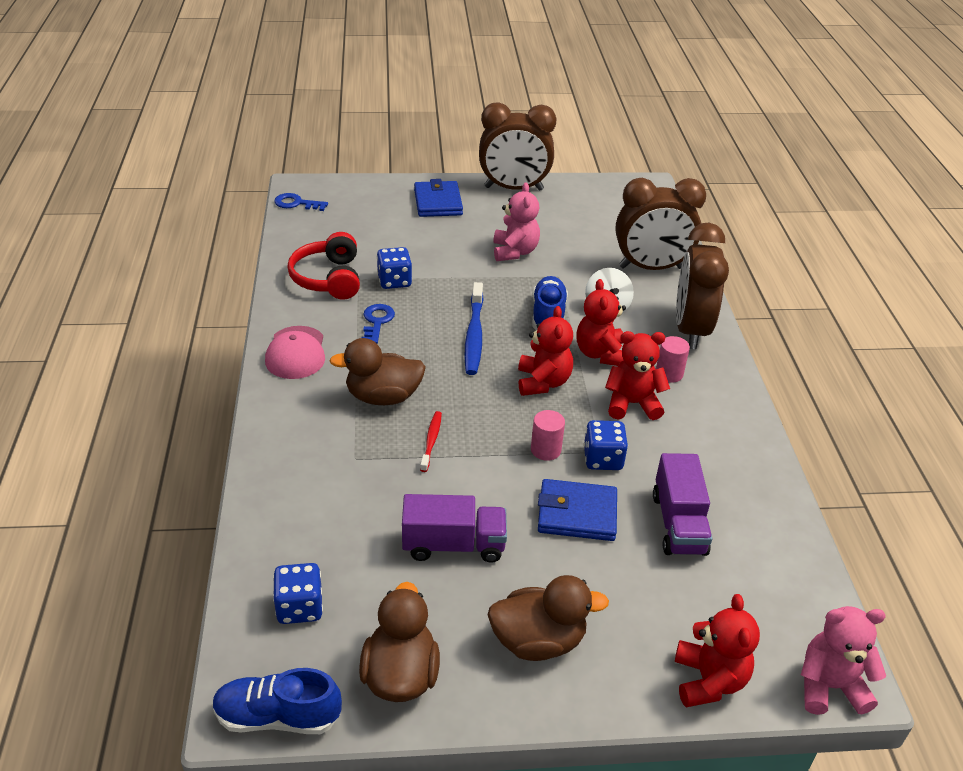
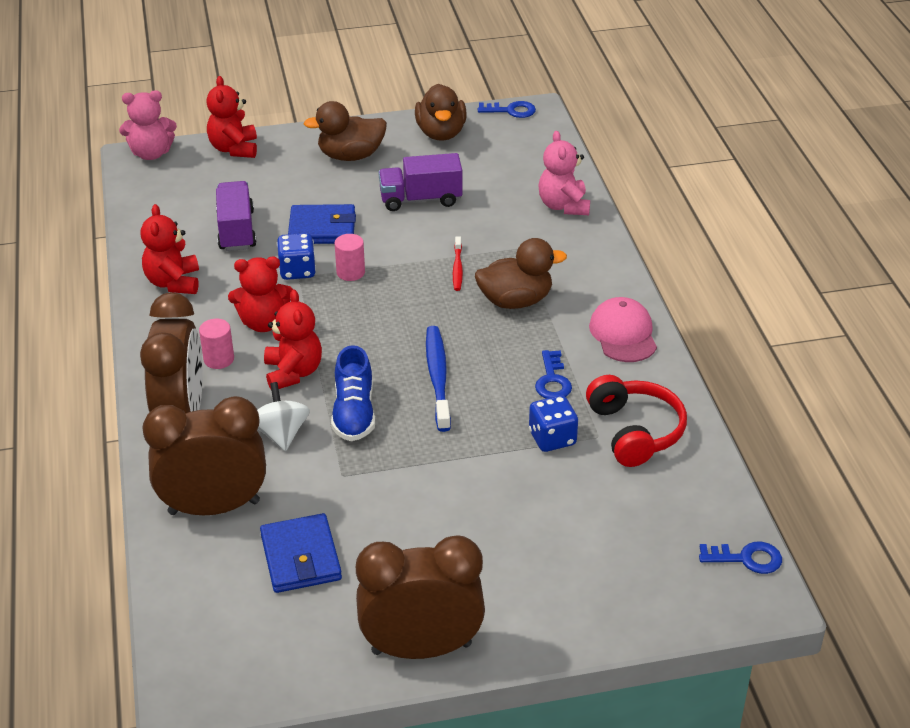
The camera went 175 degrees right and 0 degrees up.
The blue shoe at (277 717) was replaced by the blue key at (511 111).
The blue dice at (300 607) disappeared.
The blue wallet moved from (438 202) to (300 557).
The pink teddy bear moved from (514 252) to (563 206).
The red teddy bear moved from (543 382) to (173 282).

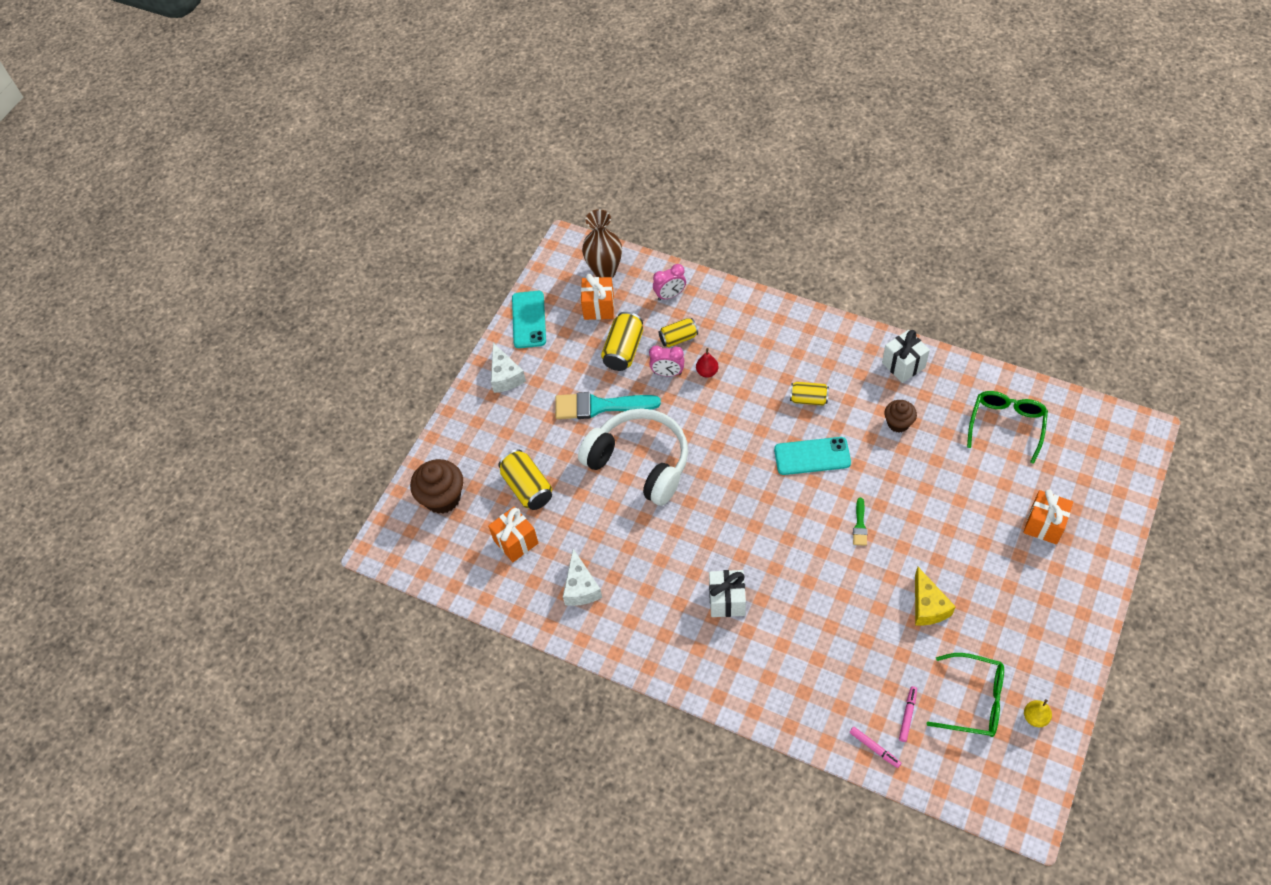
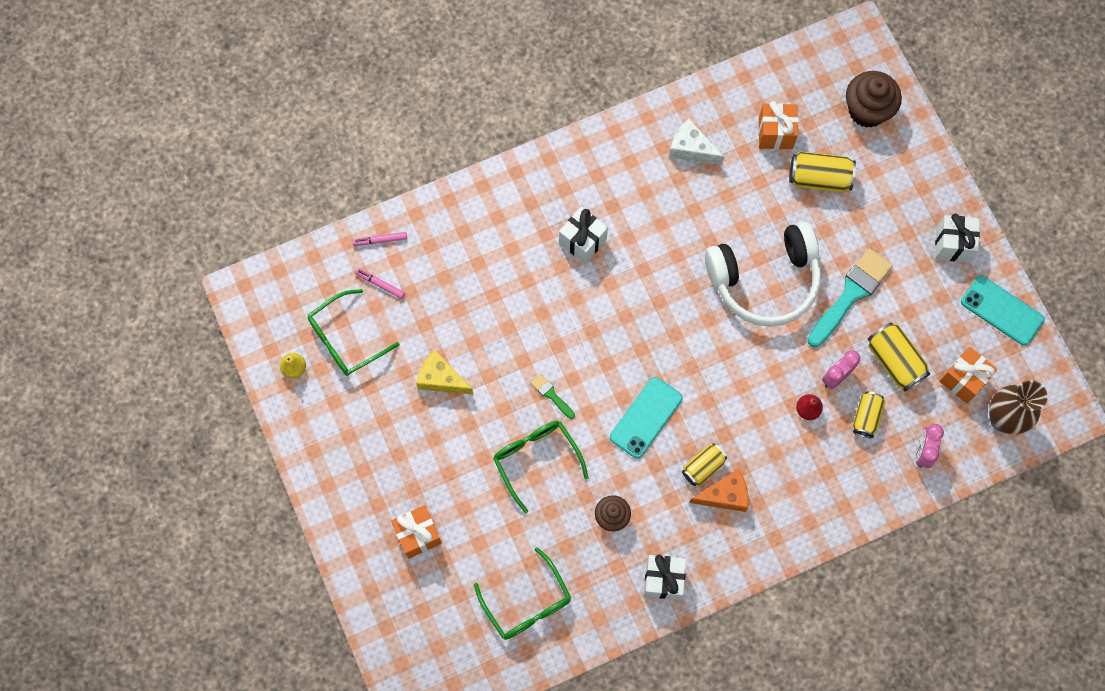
The camera went 125 degrees right and 15 degrees up.
The white cheese at (505 376) was replaced by the white gift at (952 245).
The pink marker at (907 715) turned 150 degrees clockwise.
The green glasses at (536 460) appeared.
The orange cheese at (724 495) appeared.

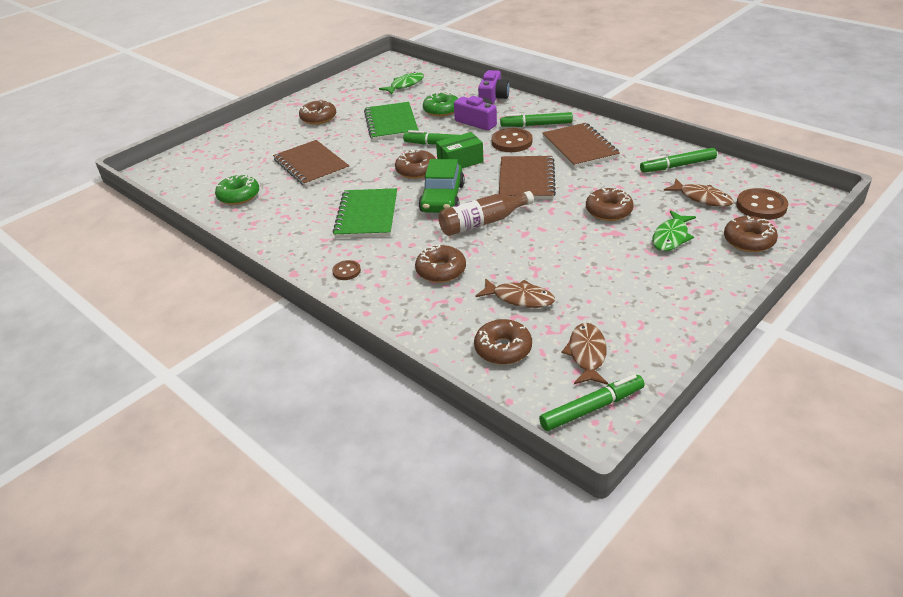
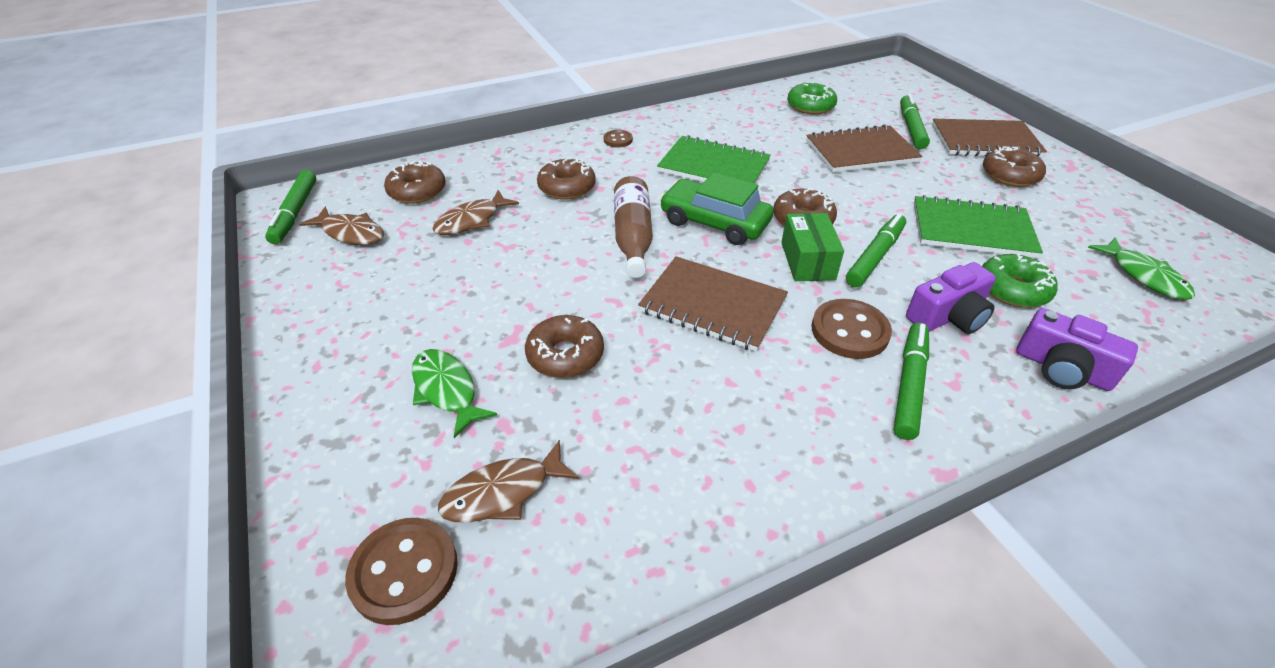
The camera went 110 degrees right and 5 degrees up.
The brown notebook moved from (579 147) to (985 141).
The green marker moved from (677 166) to (911 128).
The brown donut at (748 241) disappeared.

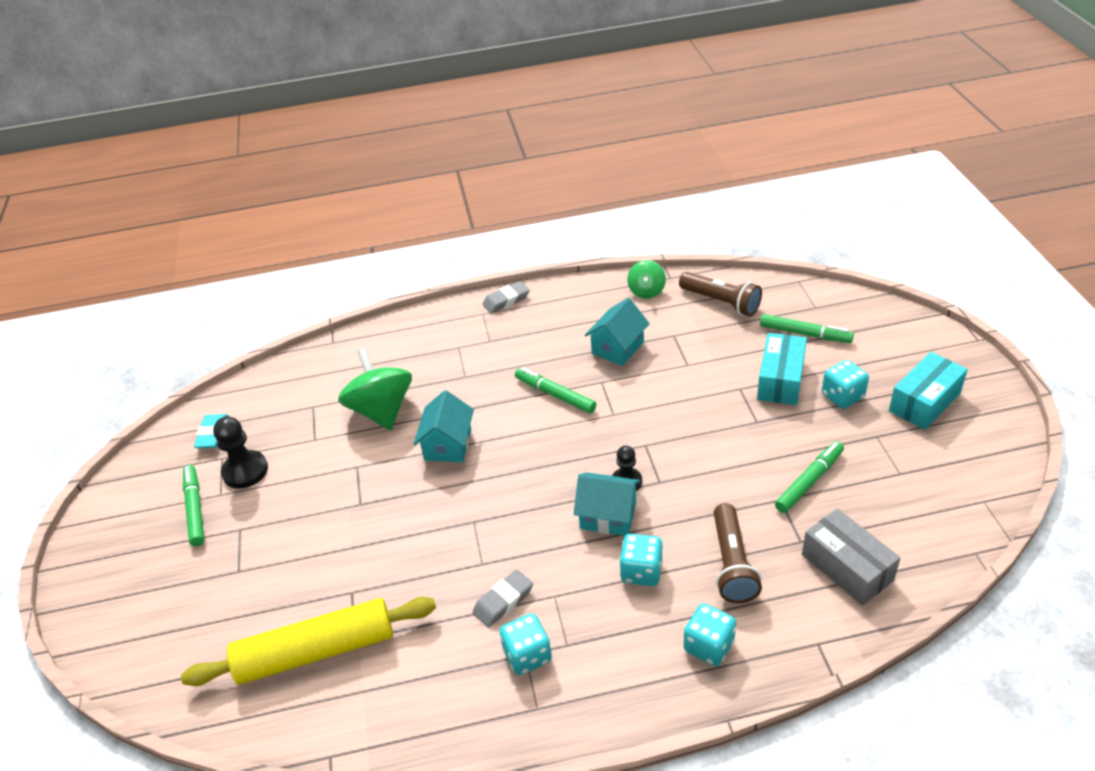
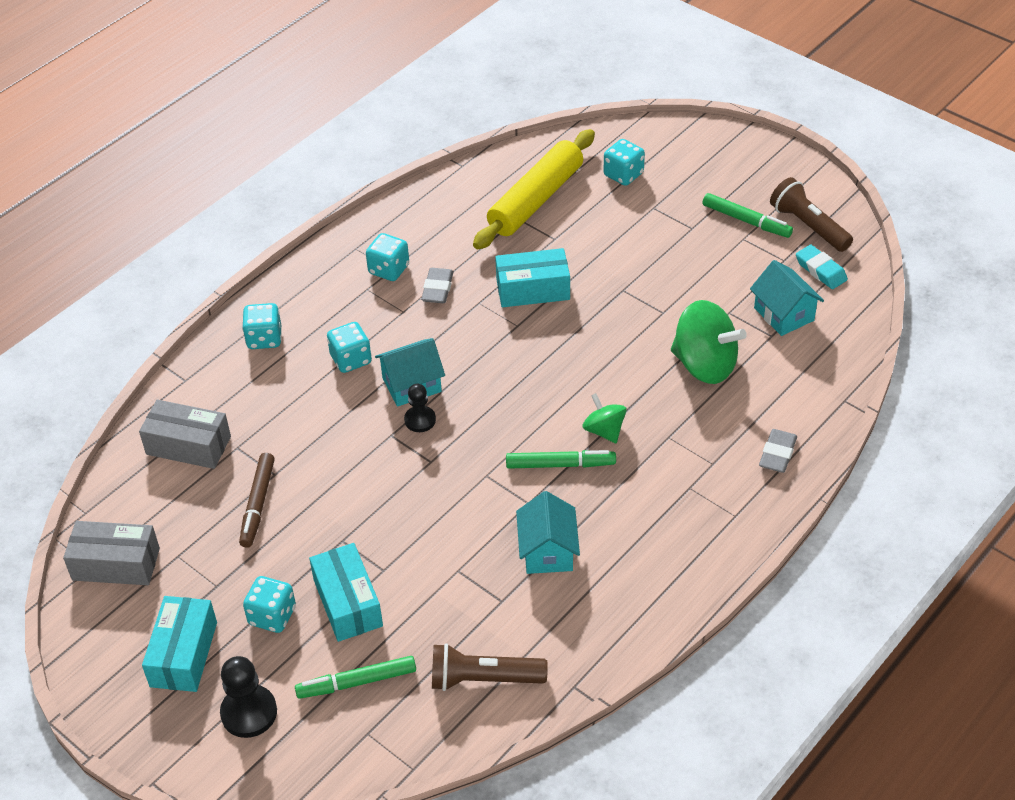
The camera went 140 degrees right and 5 degrees up.
The black pawn moved from (245 471) to (249 713).
The turquoise house moved from (448 445) to (784 314).
The grey eraser moved from (506 300) to (777 454).
The green spinning top moved from (646 291) to (604 430).
The brown flashlight moved from (732 564) to (808 226).
The green marker at (809 481) became the brown marker at (257 504).
The grey box at (116 564) appeared.
The turquoise box at (533 289) appeared.
The turquoise dice at (623 174) appeared.

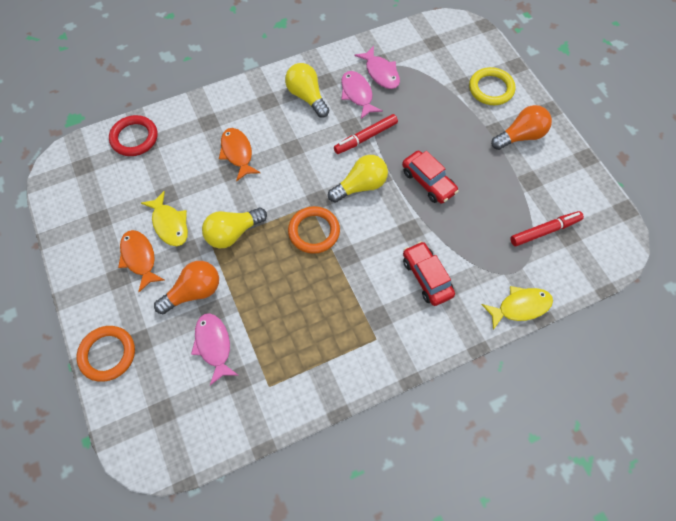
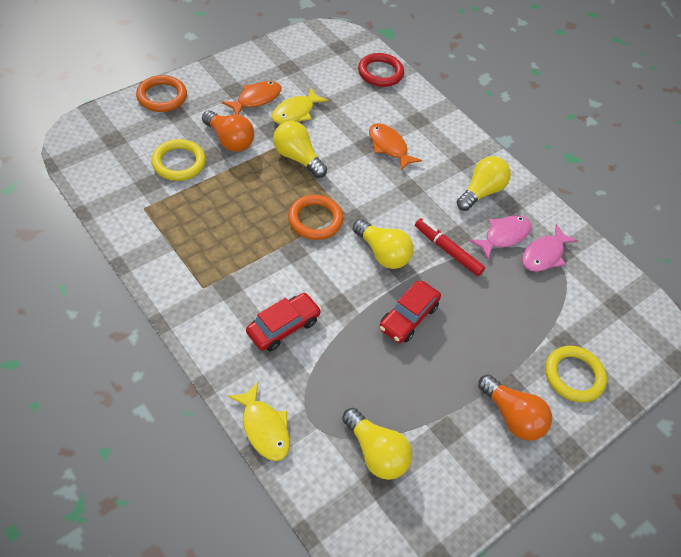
The camera went 70 degrees right and 10 degrees down.
The pink fish at (214 345) was replaced by the yellow ring at (179 163).
The orange fish at (237 153) turned 90 degrees counterclockwise.
The red marker at (545 231) was replaced by the yellow light bulb at (376 452).

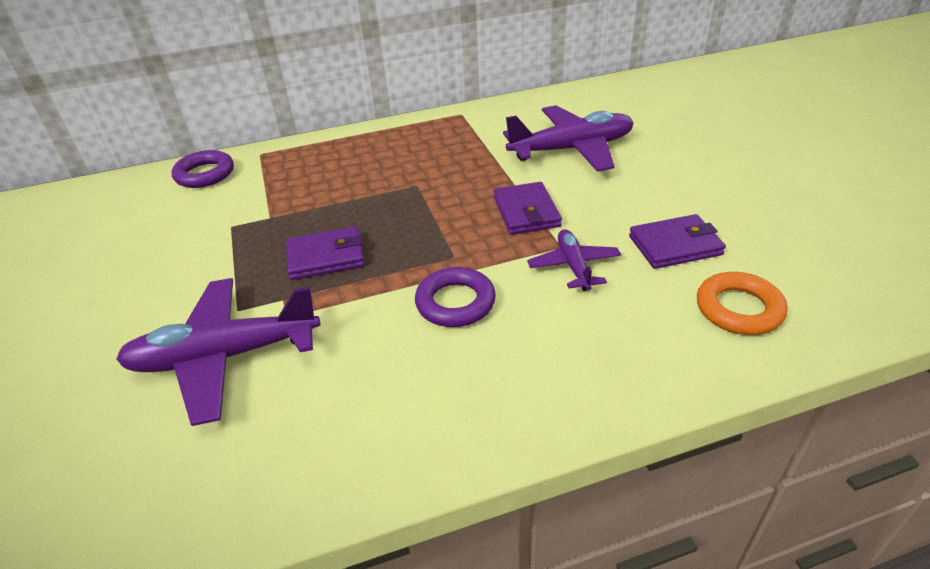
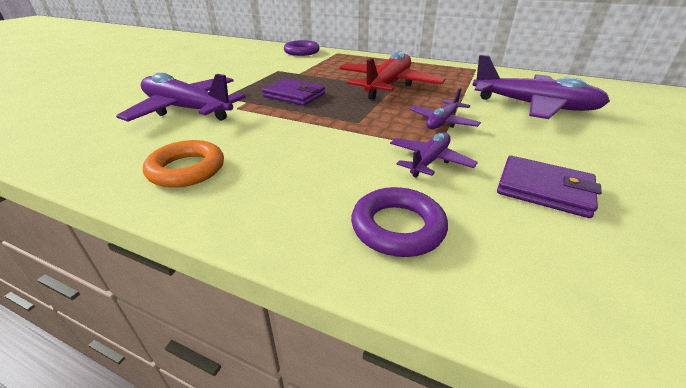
The camera went 40 degrees right and 5 degrees down.
The purple ring moved from (455 302) to (397 227).
The purple wallet at (526 212) was replaced by the purple plane at (442 122).
The orange ring moved from (738 309) to (187 169).
The red plane at (388 85) appeared.

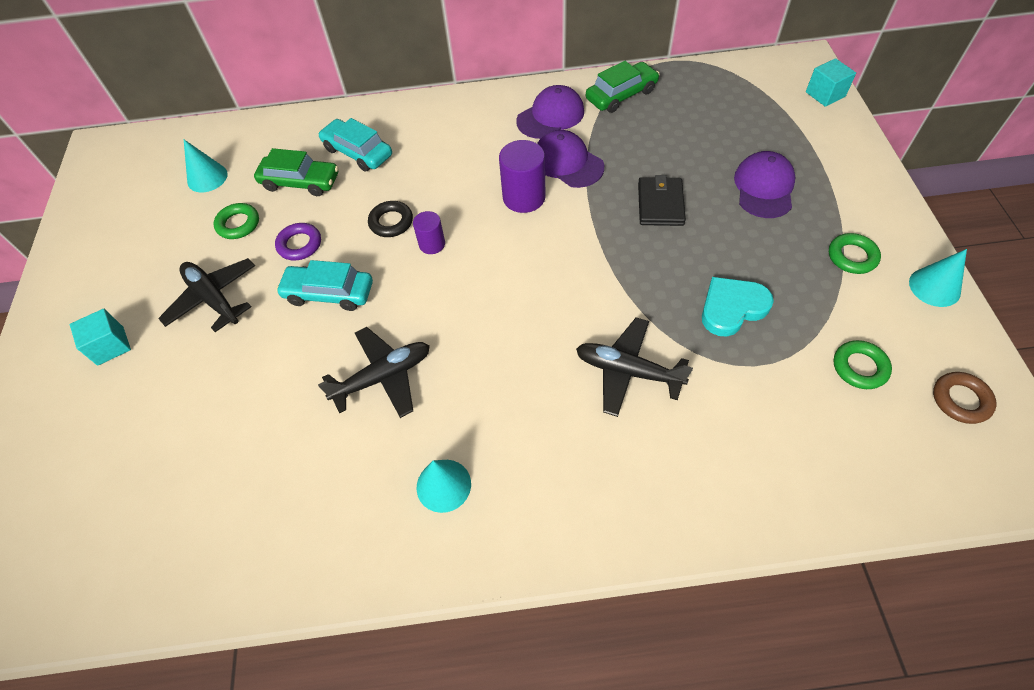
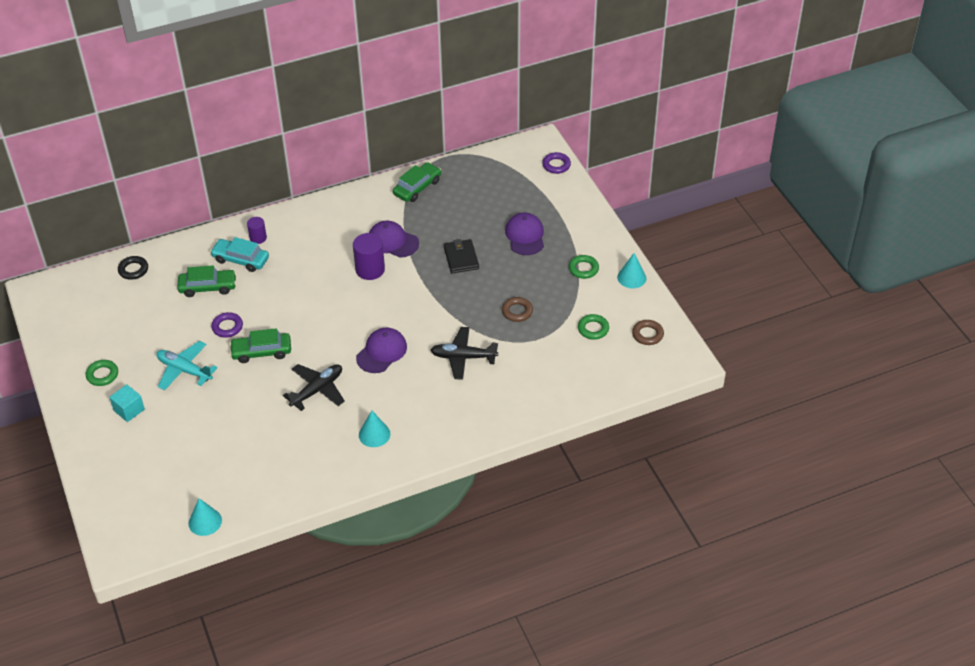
The camera went 20 degrees left and 10 degrees down.
The black plane at (214 299) became the turquoise plane at (184 370).
The turquoise cone moved from (207 177) to (205 521).
The green ring moved from (238 224) to (102 375).
The turquoise car at (329 293) became the green car at (261 352).
The black ring moved from (391 222) to (133 270).
The purple cylinder moved from (432 244) to (258 238).
The purple cap moved from (550 116) to (381 352).
The turquoise heart at (732 308) was replaced by the brown ring at (517 311).
The turquoise cube at (825 94) was replaced by the purple ring at (556 165).

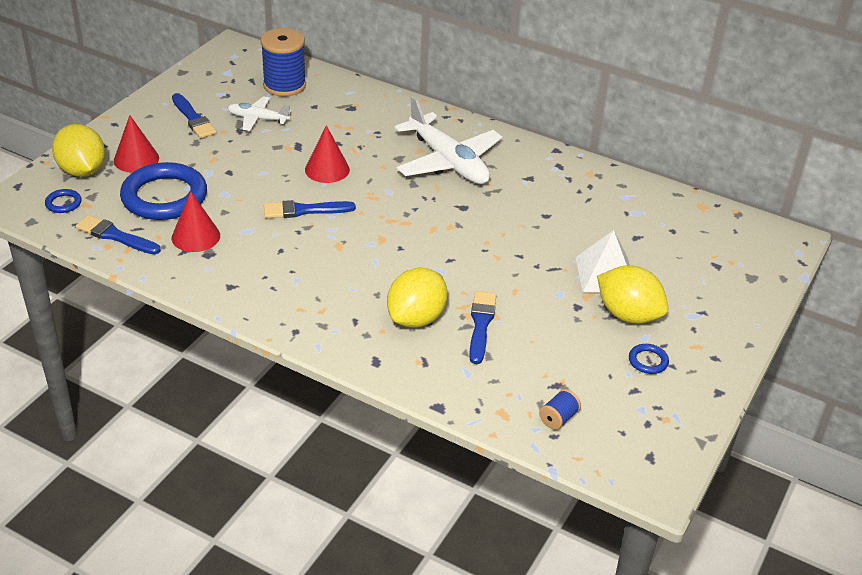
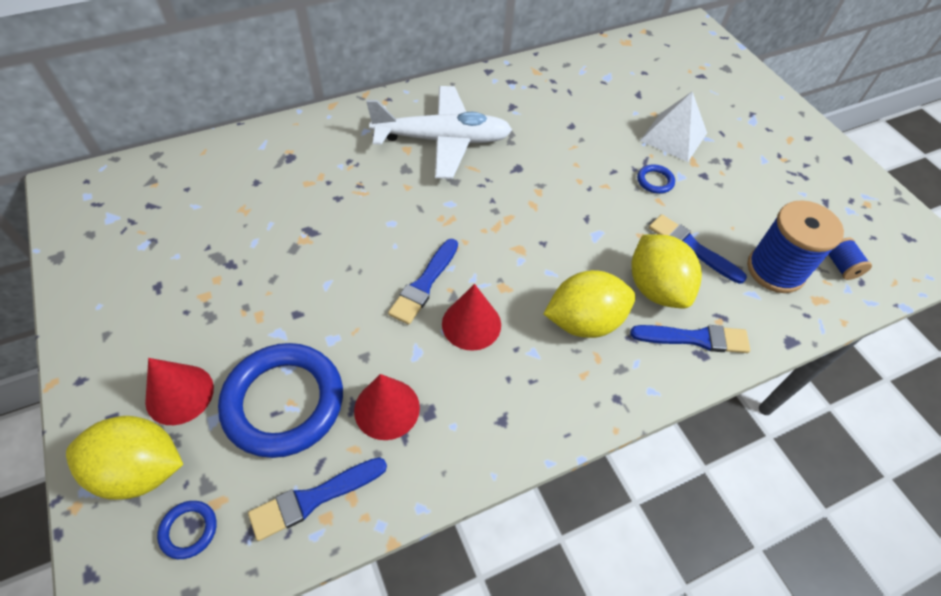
The camera went 55 degrees left and 15 degrees up.
The blue brush moved from (193 118) to (695 338).
The white plane at (258 119) disappeared.
The blue spool moved from (284 85) to (775 270).
The red cone moved from (327 169) to (471 324).
The yellow lemon moved from (628 315) to (584 321).
The blue ring moved from (648 361) to (655 181).

